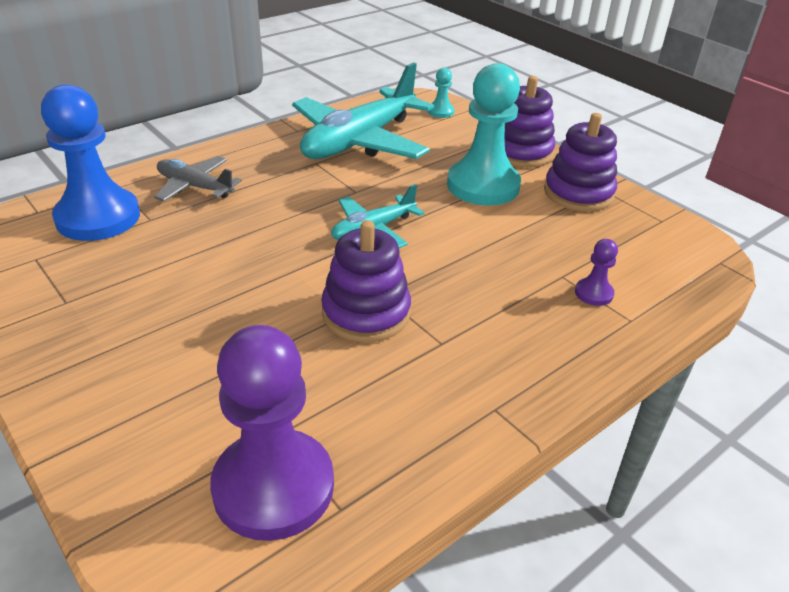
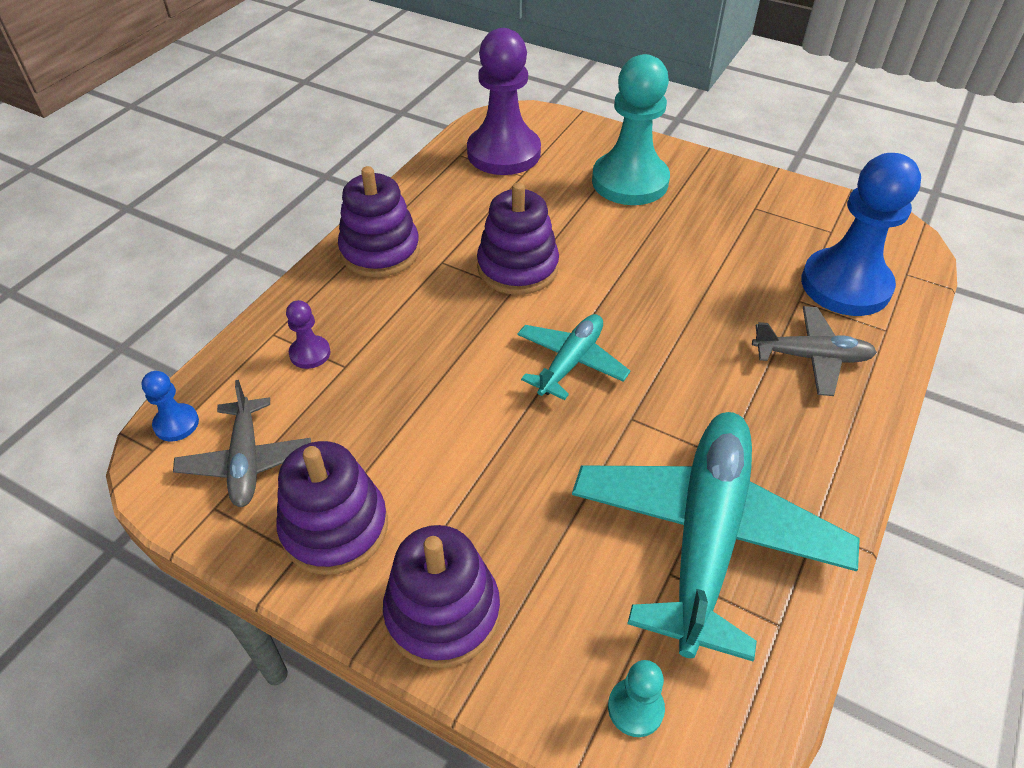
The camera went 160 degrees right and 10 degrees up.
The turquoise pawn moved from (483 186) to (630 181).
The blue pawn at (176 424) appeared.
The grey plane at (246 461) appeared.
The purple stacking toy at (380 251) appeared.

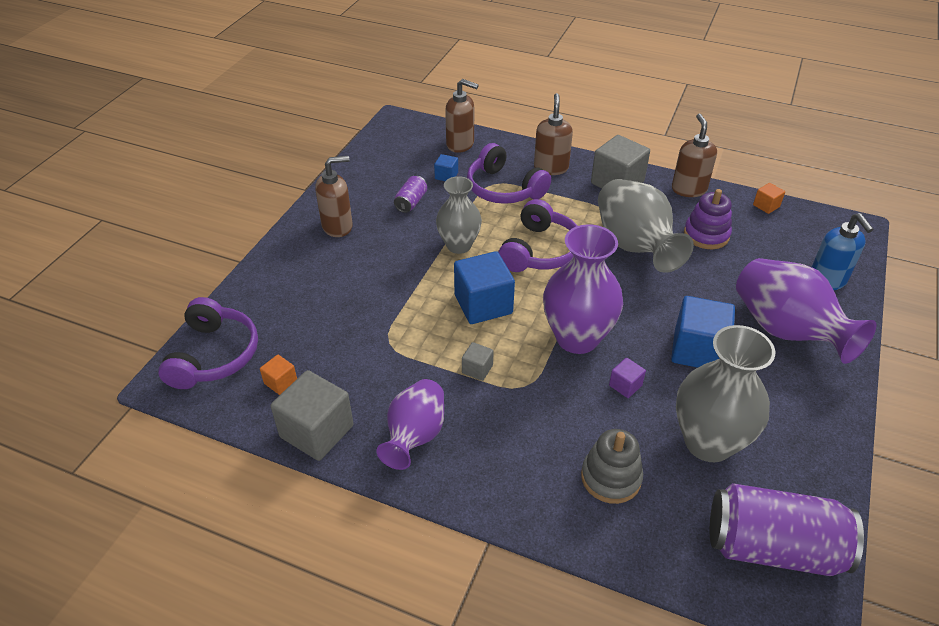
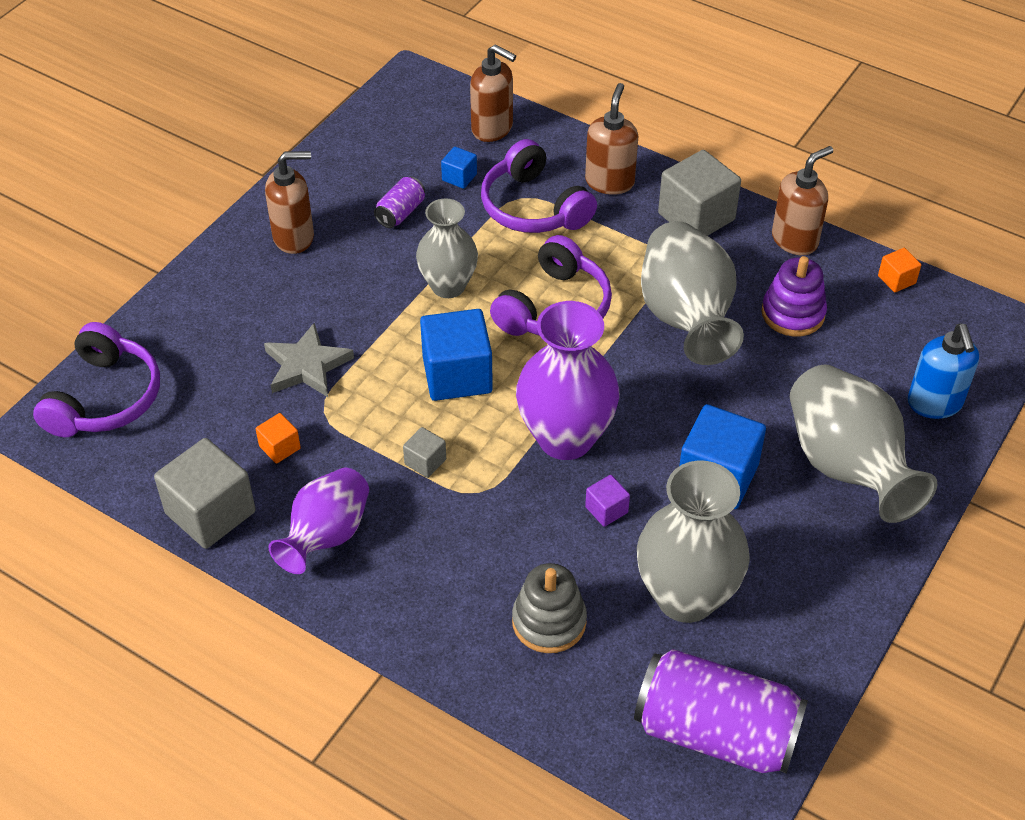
The camera went 10 degrees right and 5 degrees up.
The orange cube moved from (280 382) to (280 447).
The brown soap dispenser at (688 189) turned 45 degrees clockwise.
The purple vase at (786 331) became the grey vase at (846 467).
The grey star at (306 365) appeared.

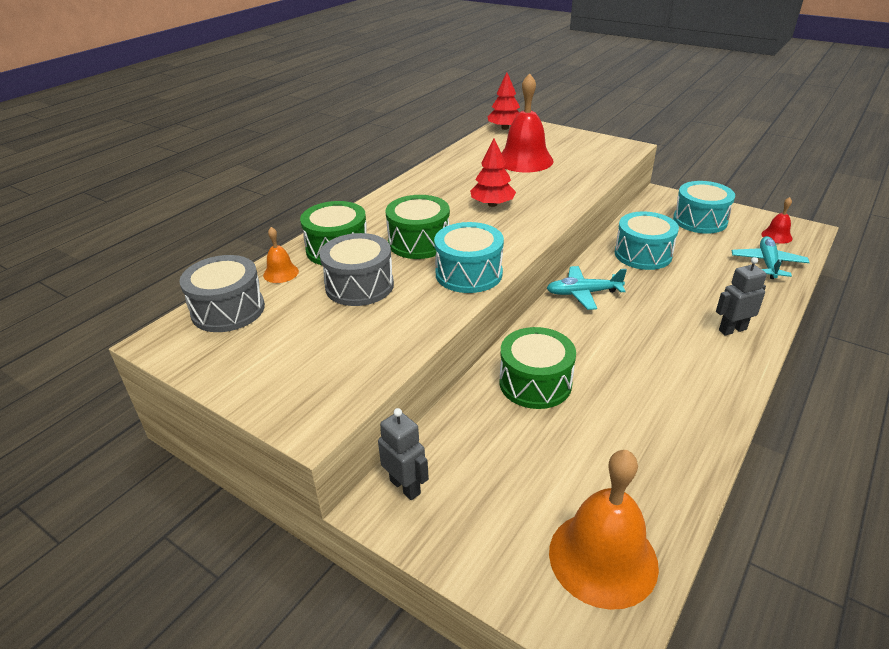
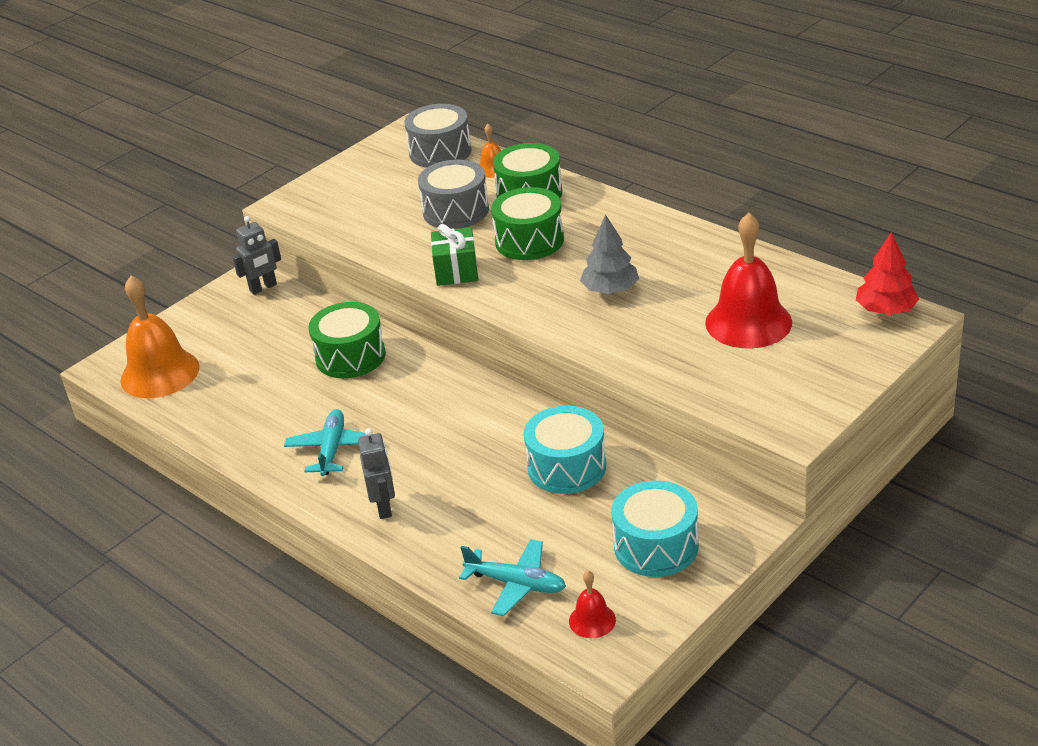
The camera went 100 degrees right and 0 degrees up.
The turquoise drum at (469 274) was replaced by the green gift at (456 271).
The red tree at (492 204) became the grey tree at (610 290).
The turquoise plane moved from (583 293) to (332 449).

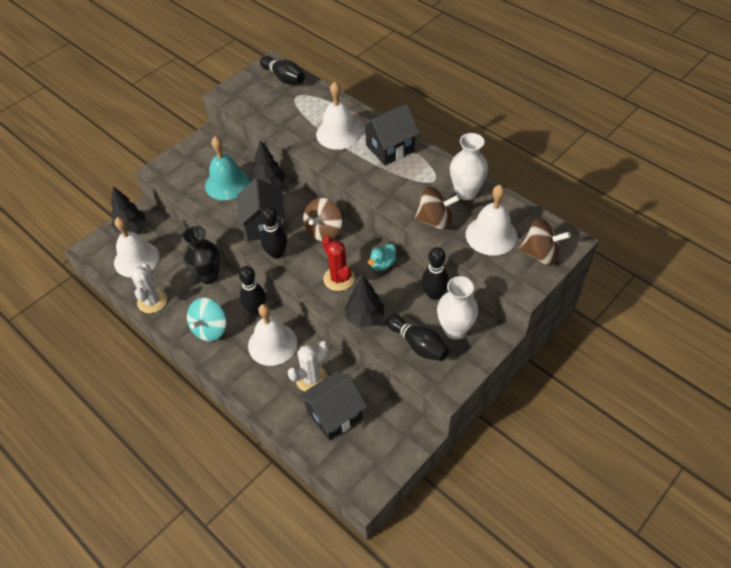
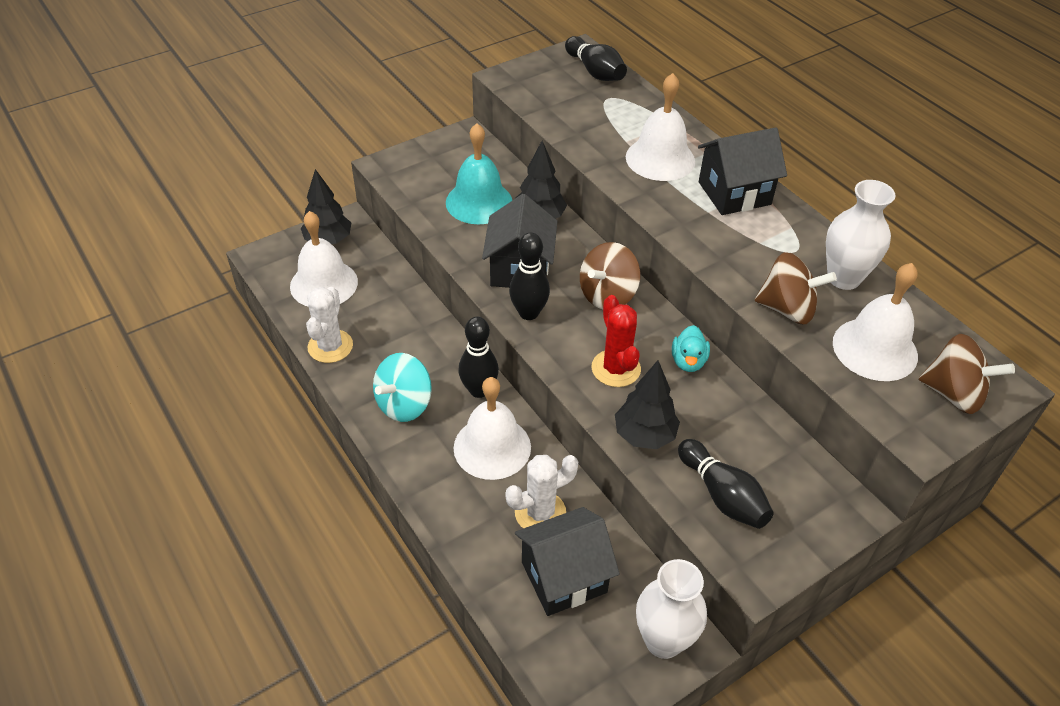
The camera went 10 degrees right and 5 degrees down.
The black vase at (208 276) disappeared.
The turquoise duck at (382 264) turned 45 degrees counterclockwise.
The black bowling pin at (434 294) disappeared.
The white vase moved from (455 330) to (663 640).

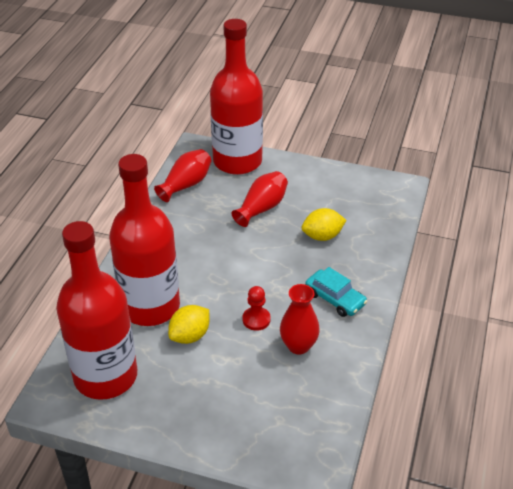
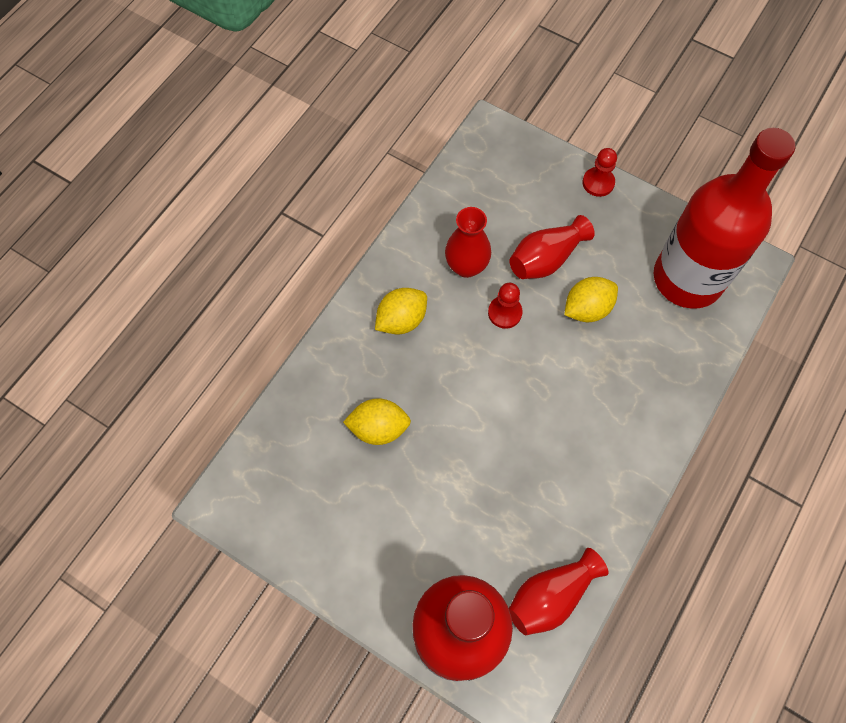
The camera went 165 degrees left and 25 degrees up.
The red bottle at (150 306) disappeared.
The red vase moved from (262 208) to (546 259).
The turquoise car at (335 299) was replaced by the yellow lemon at (401 320).
The red pawn at (598 183) appeared.

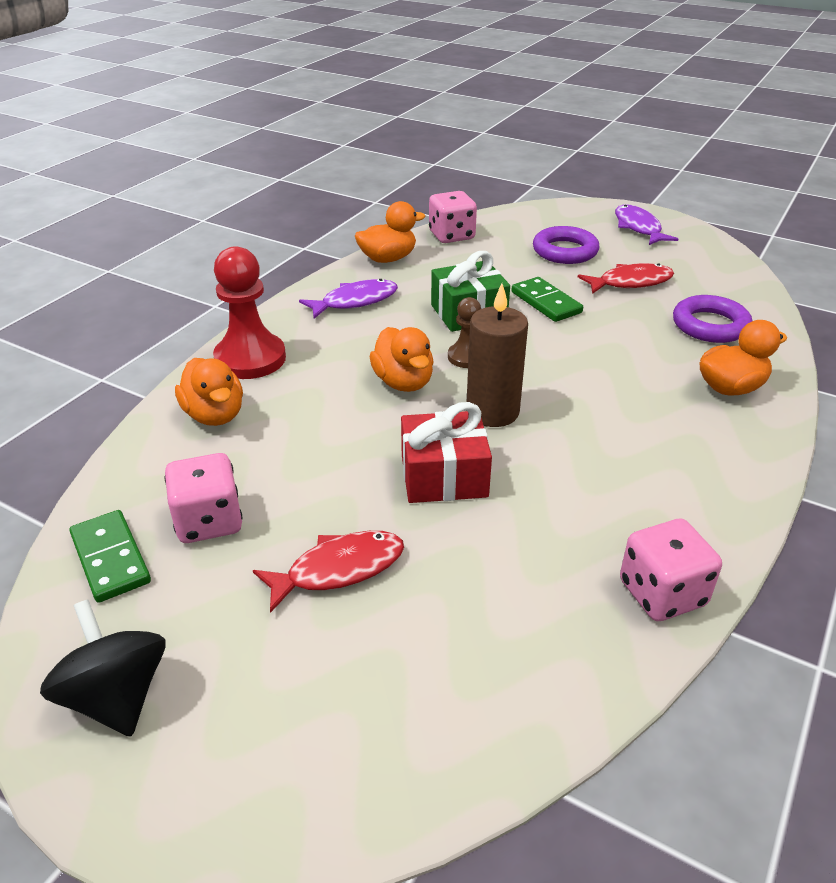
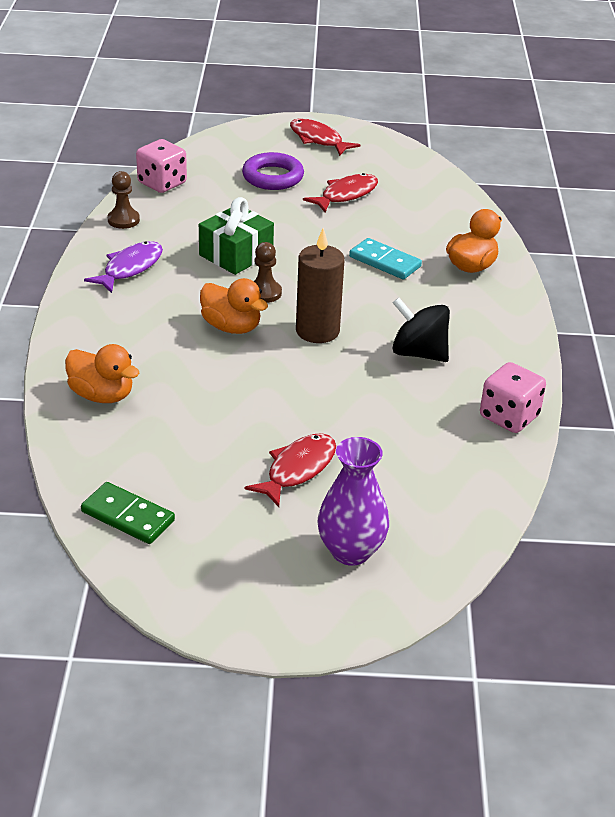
The camera went 30 degrees left and 0 degrees up.
The black spinning top moved from (116 696) to (418 353).
The pink dice at (209 521) disappeared.
The red pawn at (250 359) disappeared.
The orange duck at (388 259) was replaced by the brown pawn at (123 220).
The red gift at (444 476) disappeared.
The green domino at (546 302) disappeared.
The purple fish at (638 228) became the red fish at (318 139).
The purple ring at (710 325) disappeared.
The purple vase at (350 551) appeared.
The turquoise domino at (385 262) appeared.

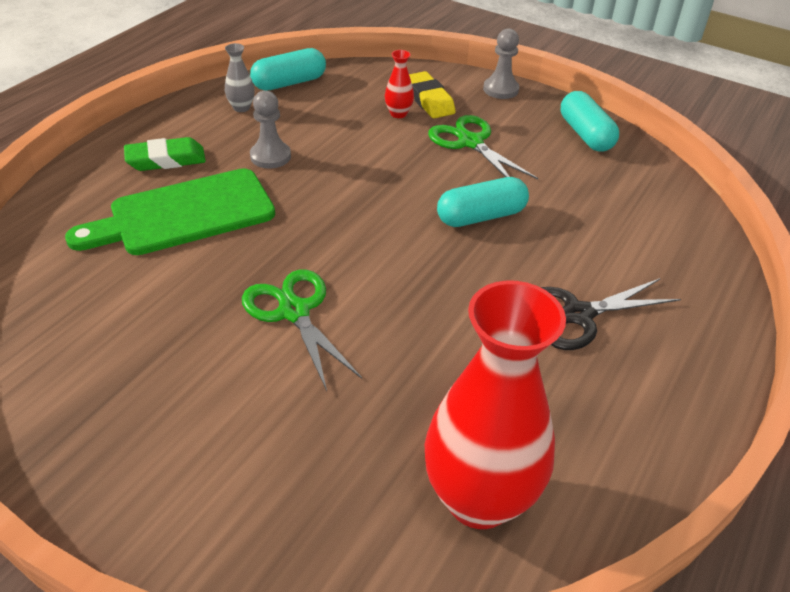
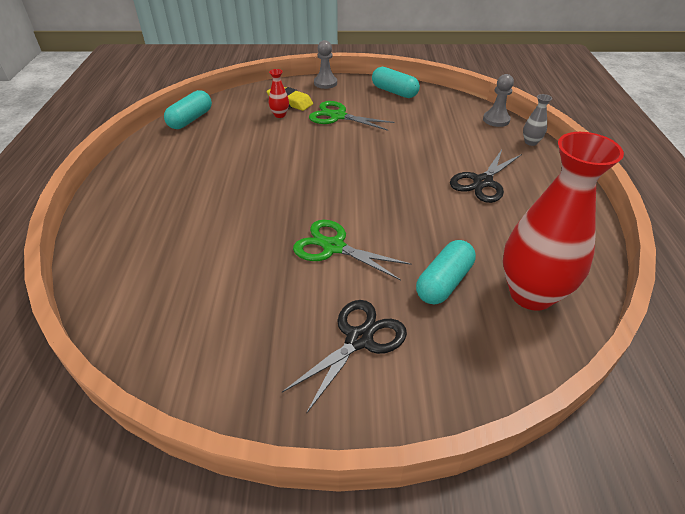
The camera went 30 degrees left and 0 degrees up.
The green cutting board at (184 214) disappeared.
The green eraser at (166 160) disappeared.
The grey vase moved from (241 108) to (530 142).
The grey pawn moved from (270 156) to (496 120).
The turquoise capsule moved from (481 216) to (444 282).
The black scissors at (359 339) appeared.

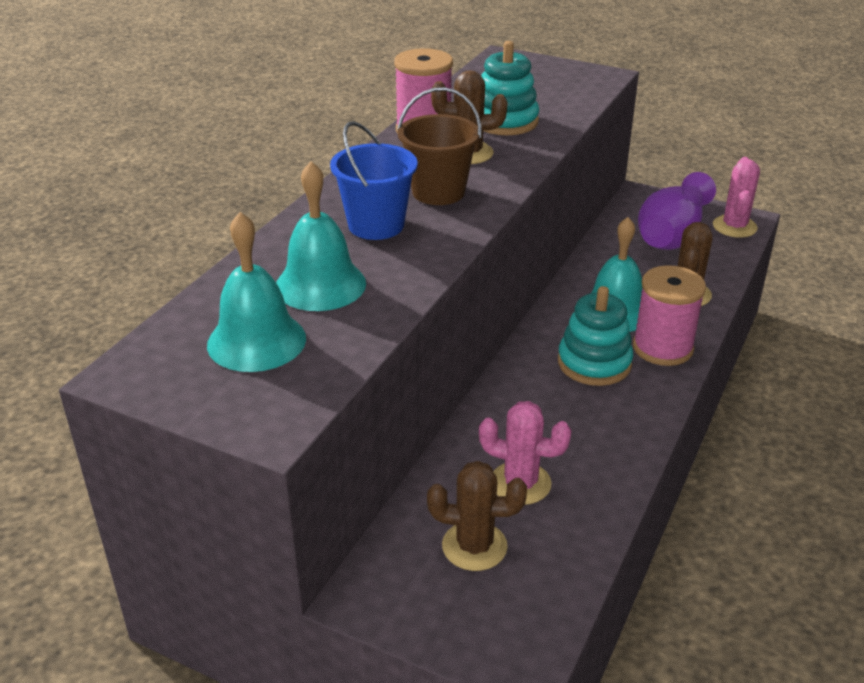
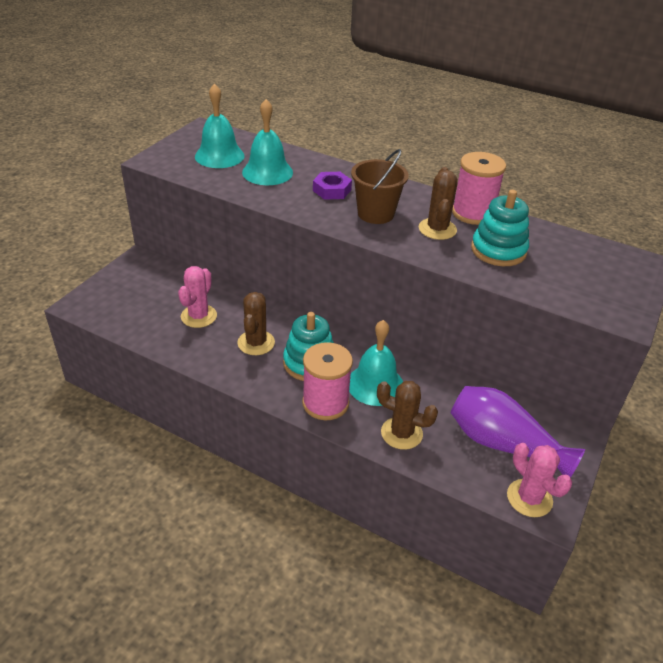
The camera went 90 degrees right and 5 degrees up.
The blue bucket at (376 225) was replaced by the purple nut at (332 190).
The brown cactus moved from (474 546) to (256 343).
The pink cactus at (734 227) turned 45 degrees clockwise.

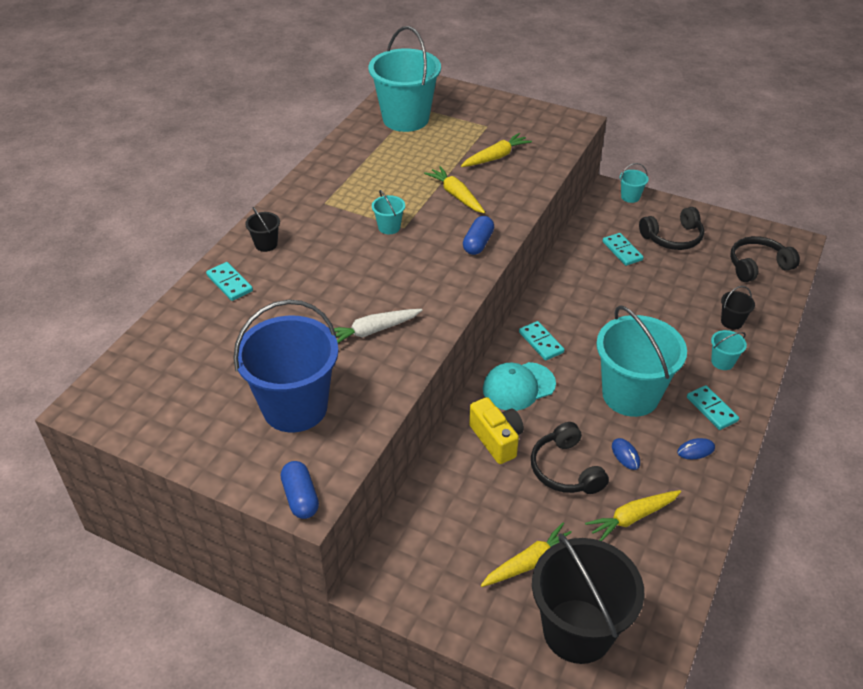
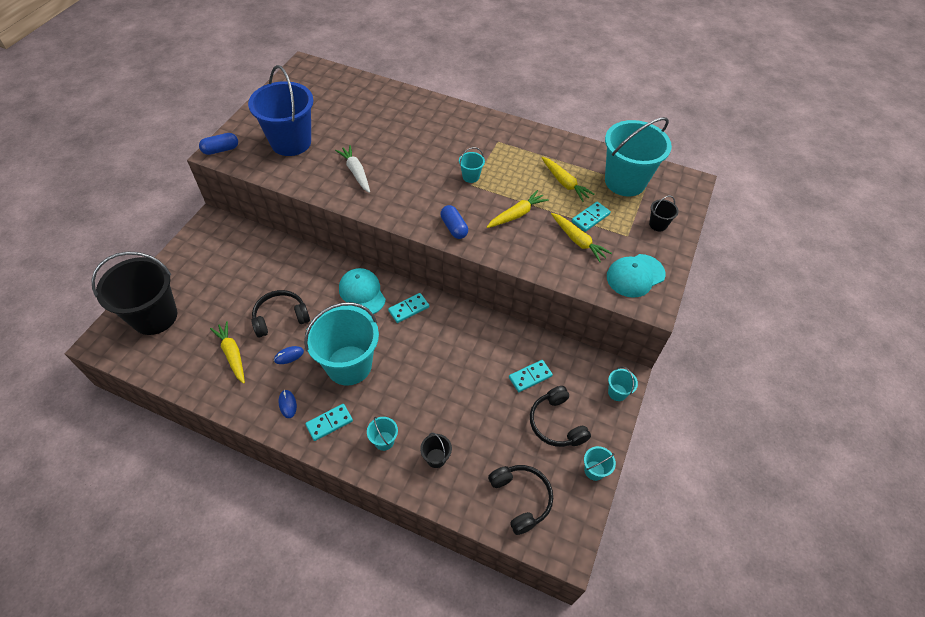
The camera went 85 degrees right and 10 degrees up.
The turquoise domino moved from (229 283) to (590 218).
The black bucket moved from (266 244) to (658 224).
The blue capsule at (478 243) turned 45 degrees clockwise.
The yellow camera at (496 439) disappeared.
The yellow carrot moved from (529 562) to (564 183).
The turquoise bucket at (594 470) appeared.
The turquoise cap at (635 276) appeared.

